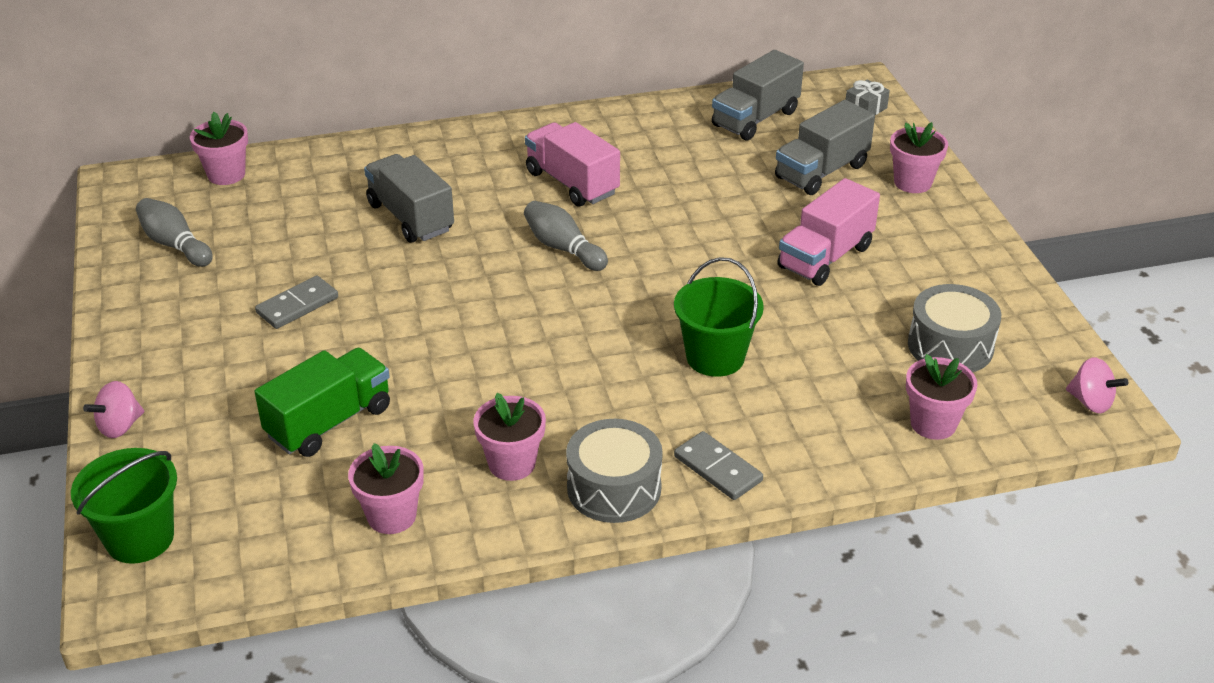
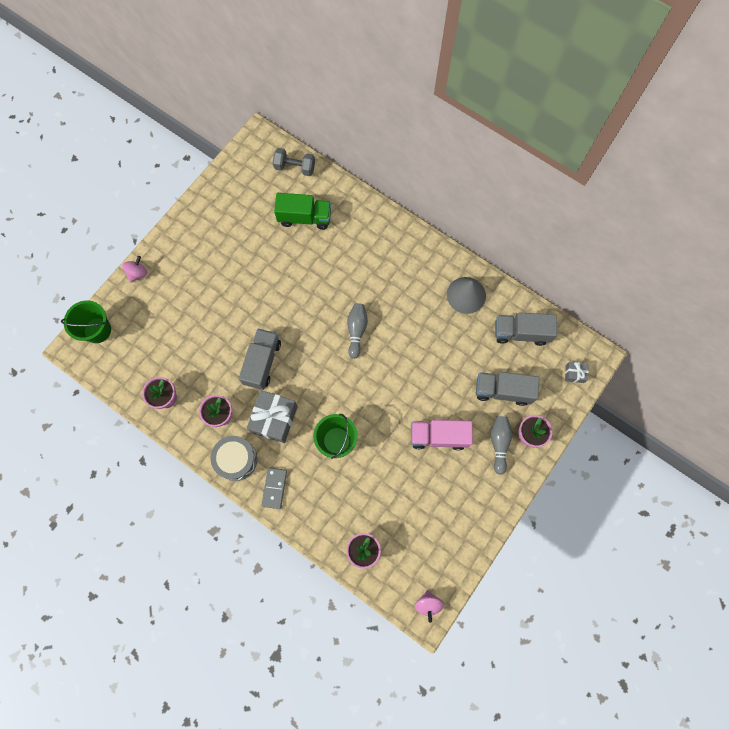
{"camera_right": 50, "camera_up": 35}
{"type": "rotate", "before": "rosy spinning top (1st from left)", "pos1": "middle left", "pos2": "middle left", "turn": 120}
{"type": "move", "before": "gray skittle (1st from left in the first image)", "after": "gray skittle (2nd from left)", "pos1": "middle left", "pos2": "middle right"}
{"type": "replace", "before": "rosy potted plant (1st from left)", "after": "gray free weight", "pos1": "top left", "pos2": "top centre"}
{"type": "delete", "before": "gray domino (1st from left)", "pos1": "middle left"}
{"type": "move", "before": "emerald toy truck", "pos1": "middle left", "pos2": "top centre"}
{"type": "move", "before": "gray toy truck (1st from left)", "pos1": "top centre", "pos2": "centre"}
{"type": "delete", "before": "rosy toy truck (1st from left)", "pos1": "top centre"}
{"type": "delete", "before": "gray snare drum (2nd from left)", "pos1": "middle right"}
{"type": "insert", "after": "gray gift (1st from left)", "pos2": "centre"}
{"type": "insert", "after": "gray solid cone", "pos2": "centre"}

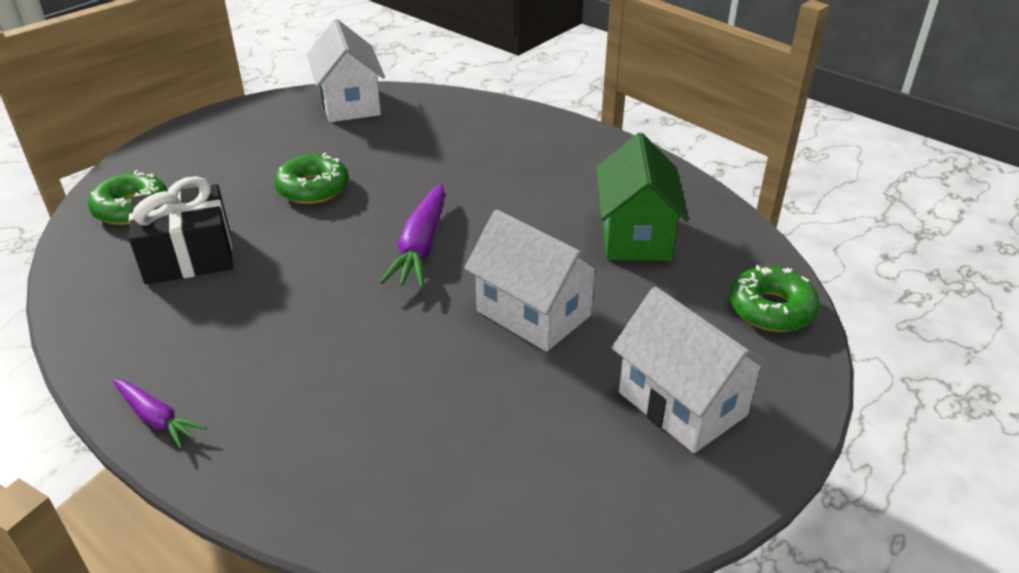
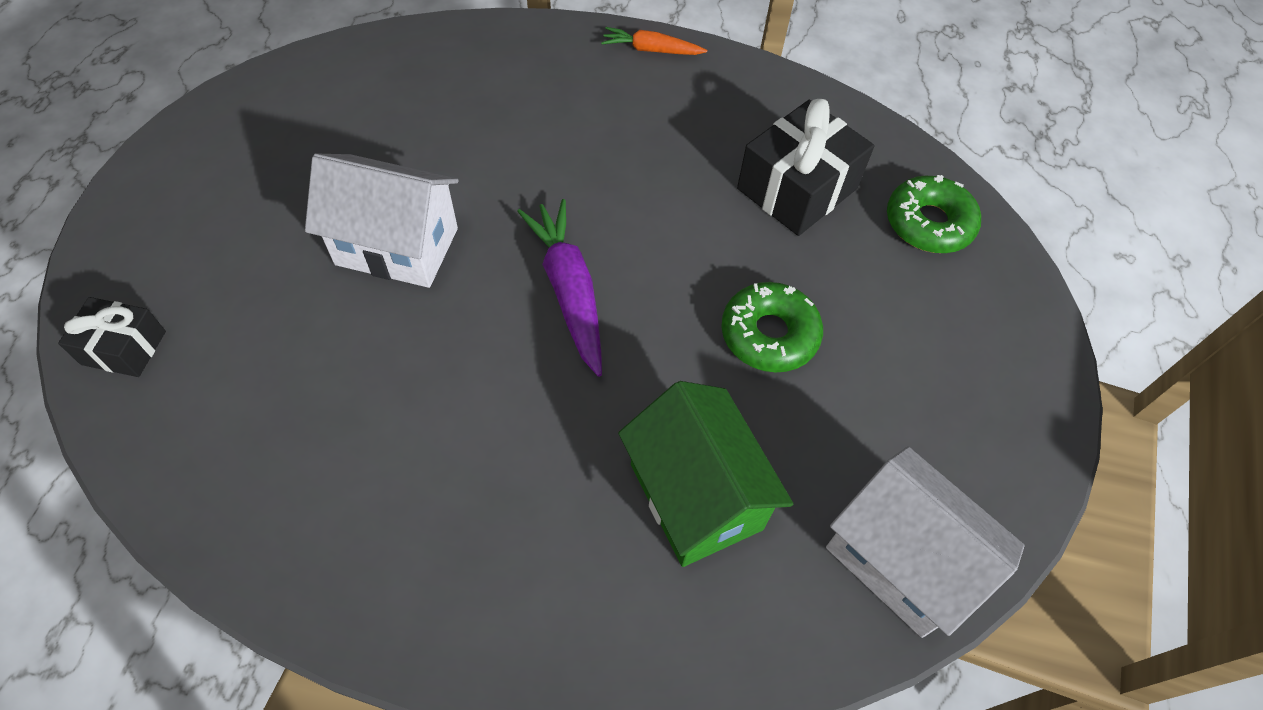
{"camera_right": 150, "camera_up": 20}
{"type": "recolor", "before": "royal purple toy carrot (1st from left)", "after": "bright orange toy carrot", "pos1": "bottom left", "pos2": "top centre"}
{"type": "move", "before": "emerald cottage", "pos1": "centre", "pos2": "bottom centre"}
{"type": "delete", "before": "pure white cottage (3rd from left)", "pos1": "middle right"}
{"type": "replace", "before": "emerald donut (3rd from left)", "after": "jet-black gift (1st from left)", "pos1": "middle right", "pos2": "middle left"}

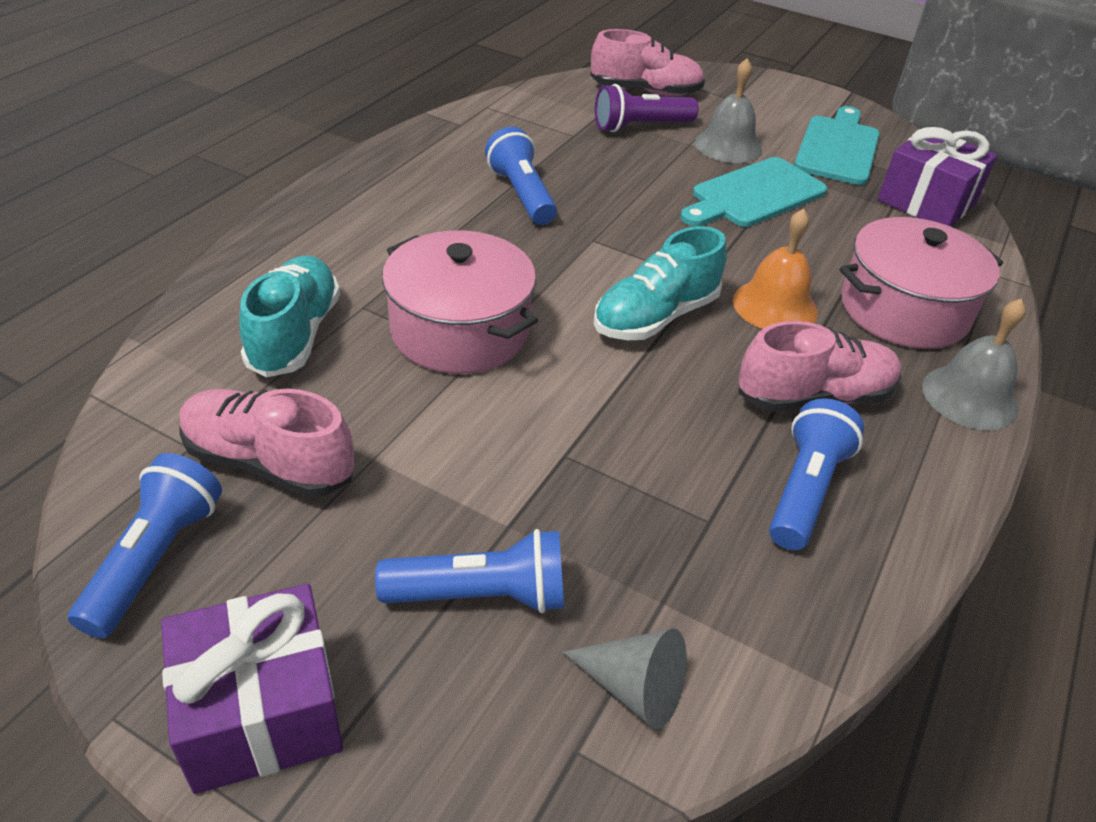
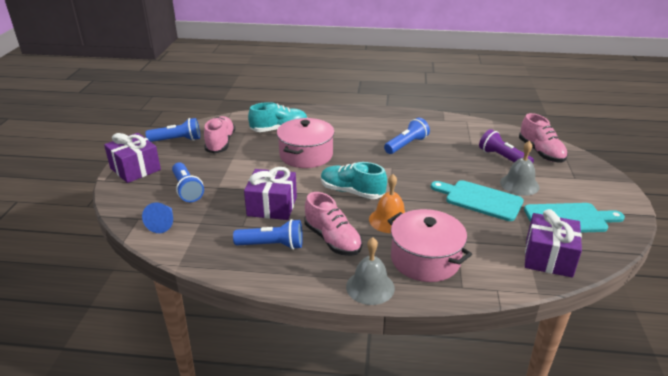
{"camera_right": 70, "camera_up": -10}
{"type": "recolor", "before": "gray solid cone", "after": "blue solid cone", "pos1": "bottom centre", "pos2": "middle left"}
{"type": "insert", "after": "royal purple gift (2nd from left)", "pos2": "centre"}

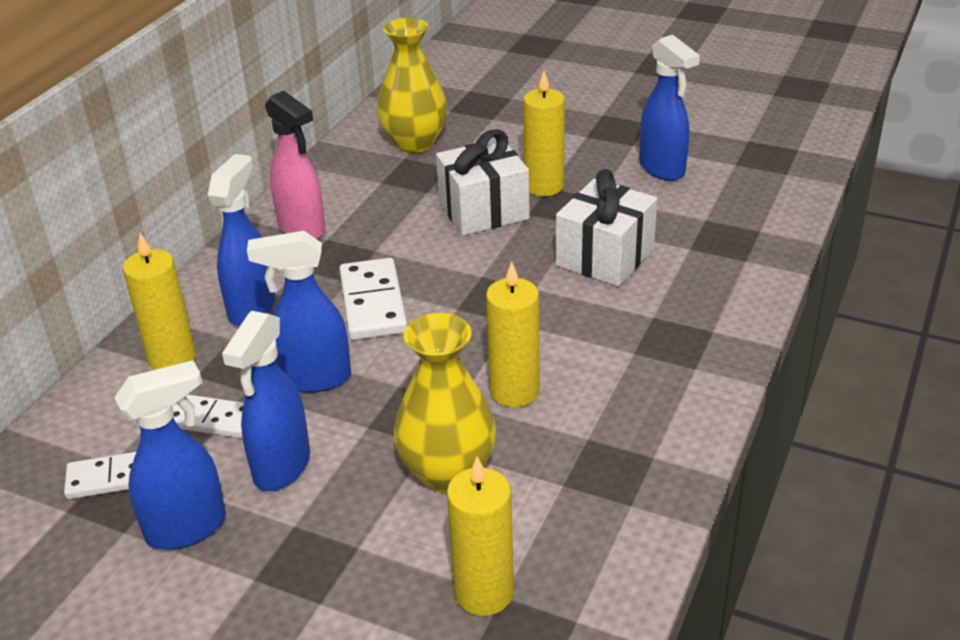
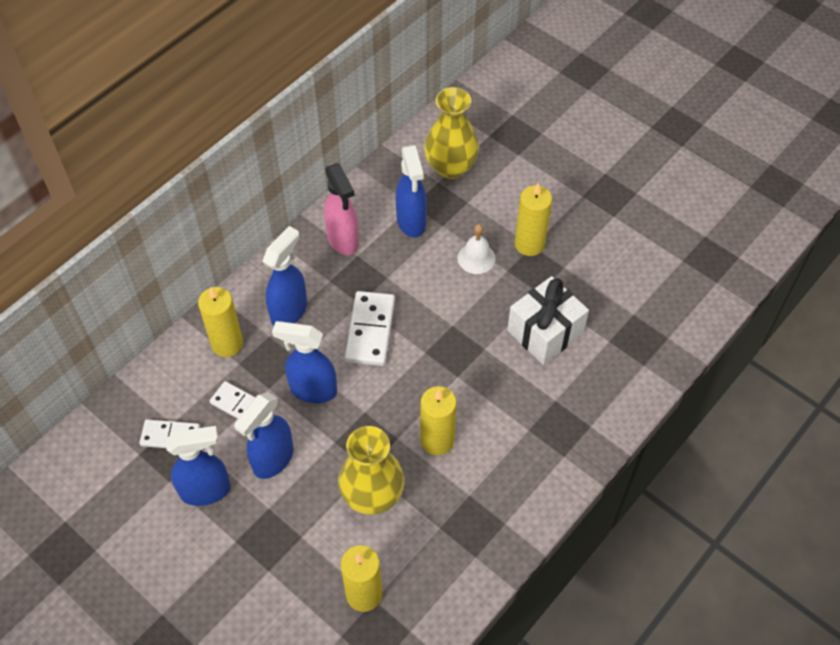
{"camera_right": 15, "camera_up": 20}
{"type": "replace", "before": "pure white gift (1st from left)", "after": "pure white bell", "pos1": "top centre", "pos2": "centre"}
{"type": "move", "before": "blue spray bottle (5th from left)", "pos1": "top right", "pos2": "top centre"}

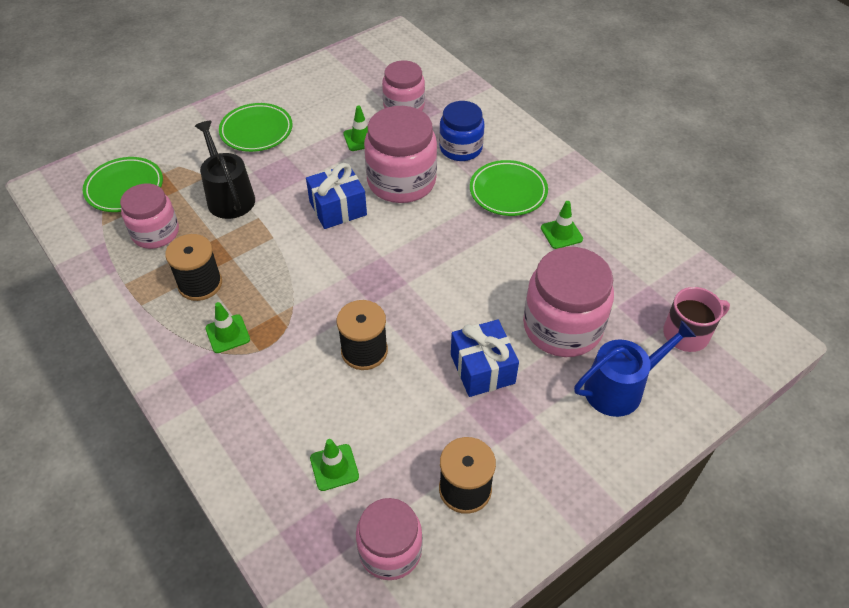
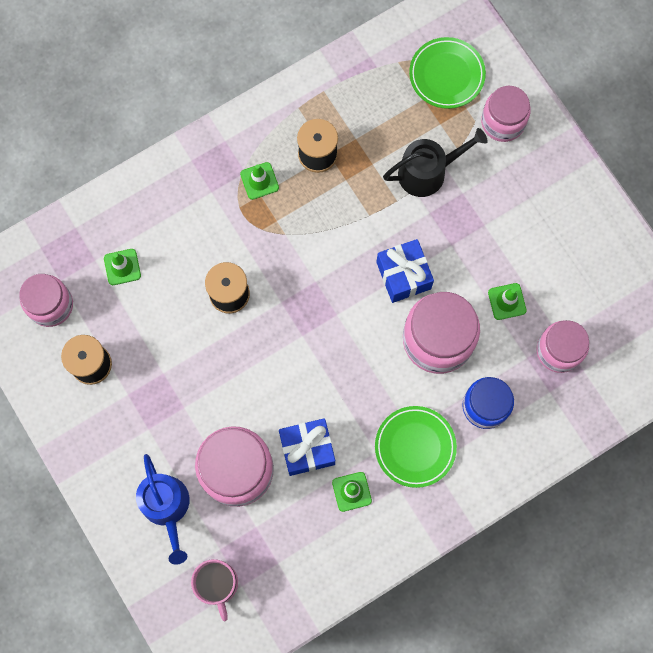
{"camera_right": 95, "camera_up": 25}
{"type": "move", "before": "rosy preserve jar (1st from left in the first image)", "after": "rosy preserve jar (4th from left)", "pos1": "middle left", "pos2": "top right"}
{"type": "delete", "before": "emerald plate (2nd from left)", "pos1": "top left"}
{"type": "move", "before": "blue gift (2nd from left in the first image)", "after": "blue gift (1st from left)", "pos1": "centre", "pos2": "bottom centre"}

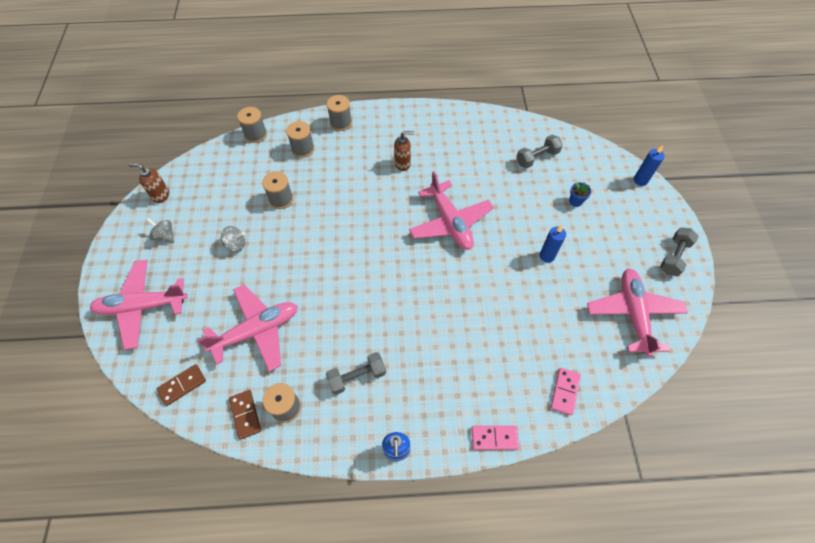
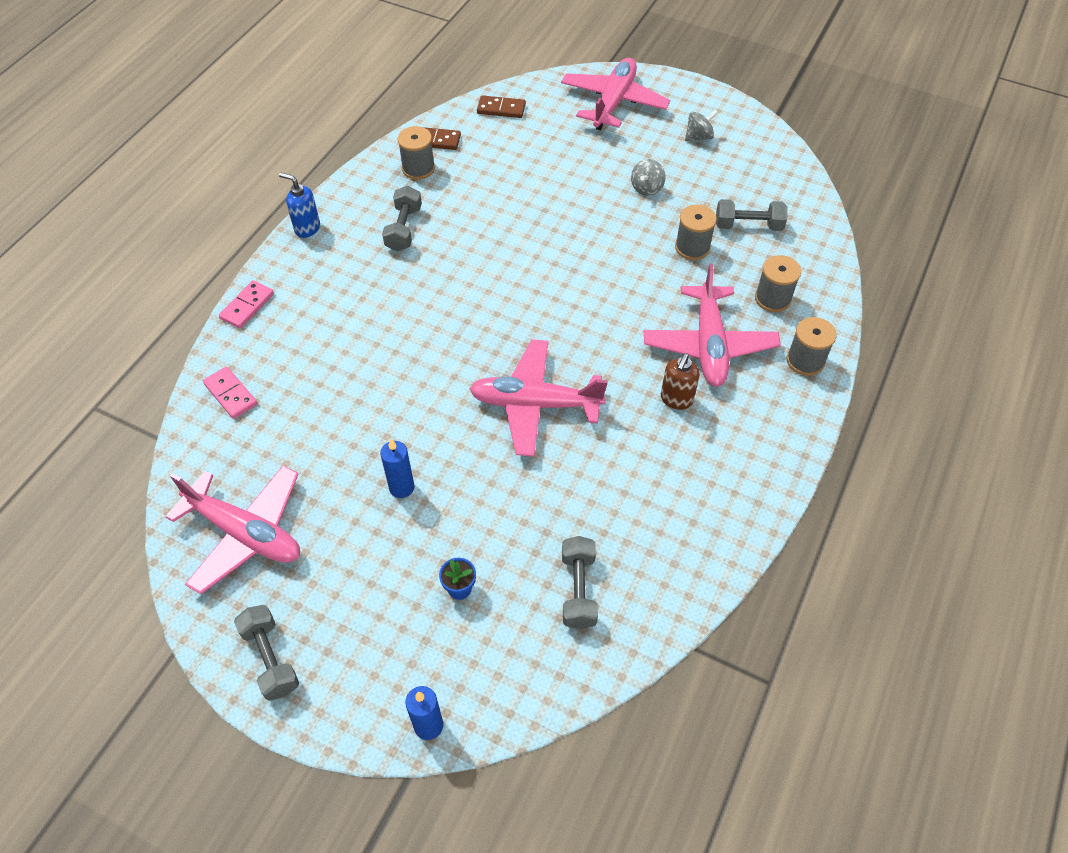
{"camera_right": 120, "camera_up": -5}
{"type": "delete", "before": "dark brown soap pump (1st from left)", "pos1": "middle left"}
{"type": "rotate", "before": "dark brown domino (1st from left in the first image)", "pos1": "bottom left", "pos2": "top centre", "turn": -75}
{"type": "move", "before": "rosy toy plane (2nd from left in the first image)", "after": "rosy toy plane (4th from left)", "pos1": "middle left", "pos2": "middle right"}
{"type": "delete", "before": "gray bobbin (1st from left)", "pos1": "top left"}
{"type": "insert", "after": "gray free weight (4th from left)", "pos2": "top right"}

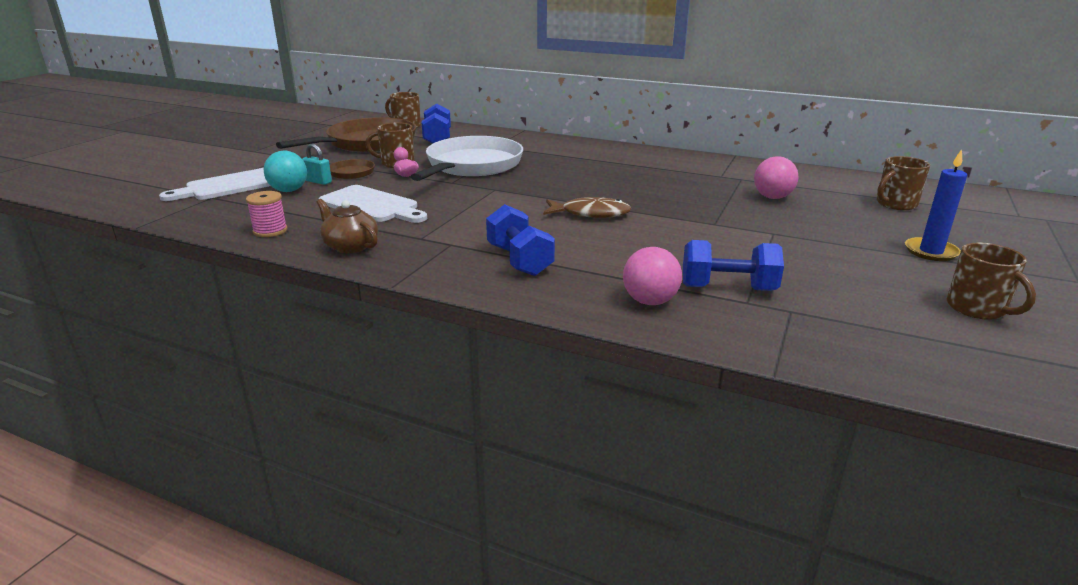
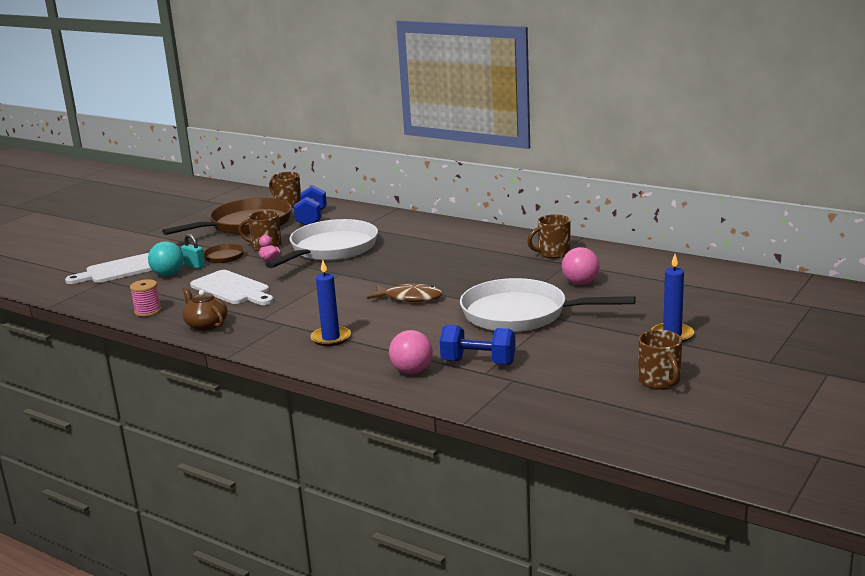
{"camera_right": 10, "camera_up": -5}
{"type": "replace", "before": "blue free weight (2nd from left)", "after": "blue candle (1st from left)", "pos1": "centre", "pos2": "centre"}
{"type": "move", "before": "dark brown mug (3rd from left)", "pos1": "top right", "pos2": "centre"}
{"type": "insert", "after": "pure white skillet (2nd from left)", "pos2": "centre"}

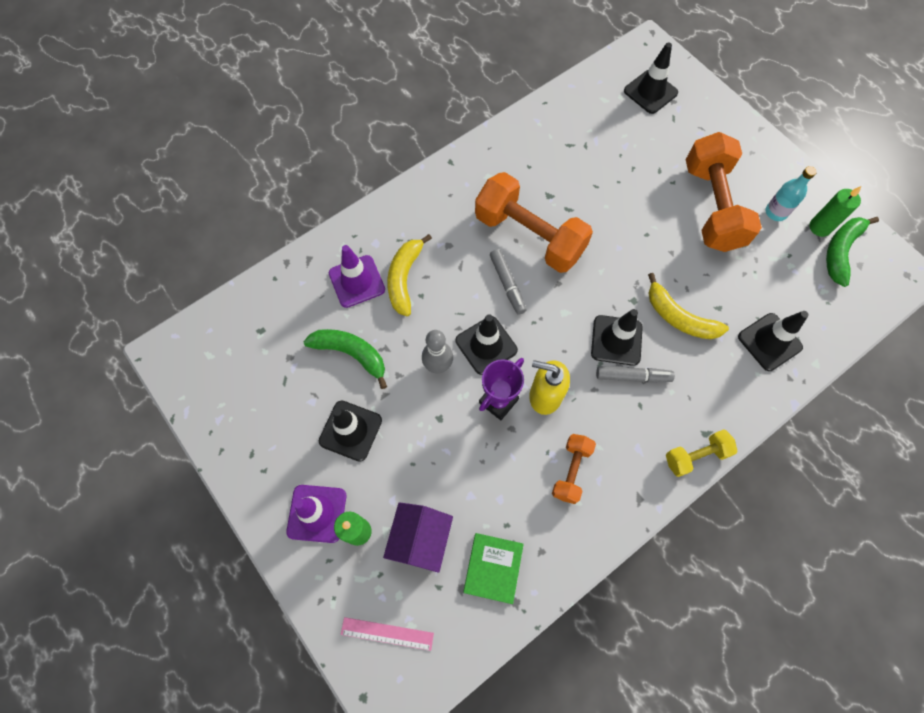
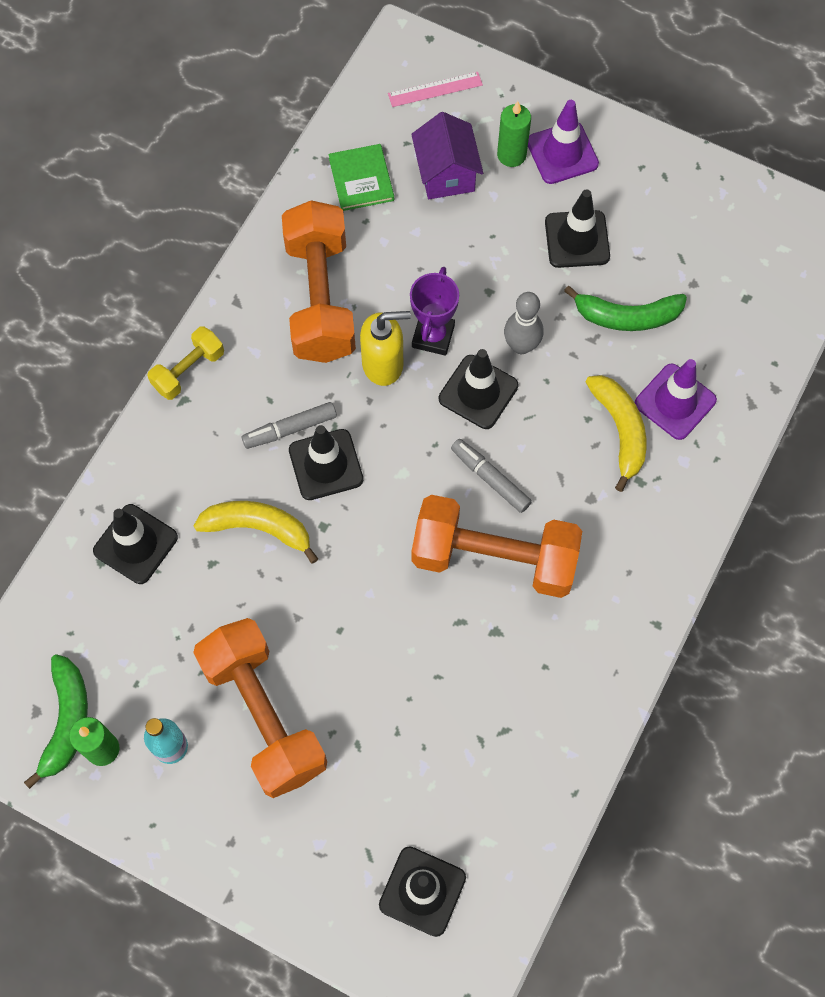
{"camera_right": 155, "camera_up": 0}
{"type": "resize", "before": "bright orange free weight (2nd from left)", "pos1": "centre", "pos2": "top centre", "scale": 1.98}

